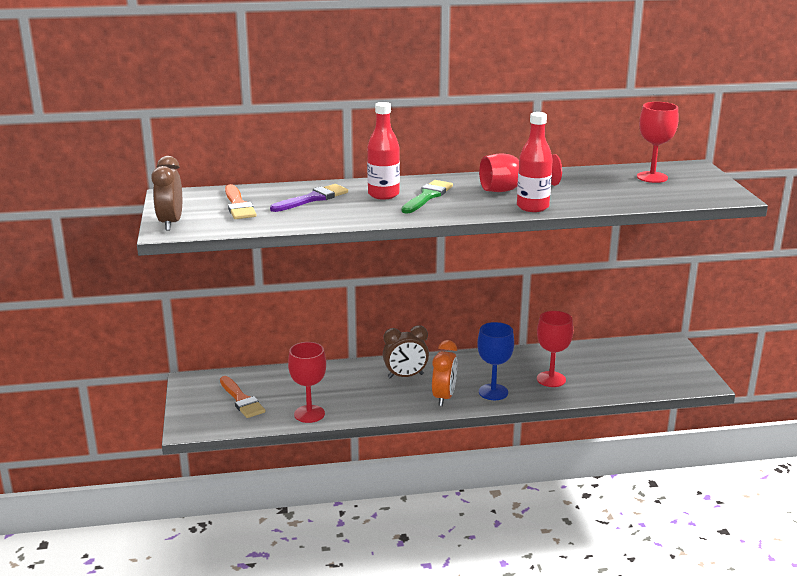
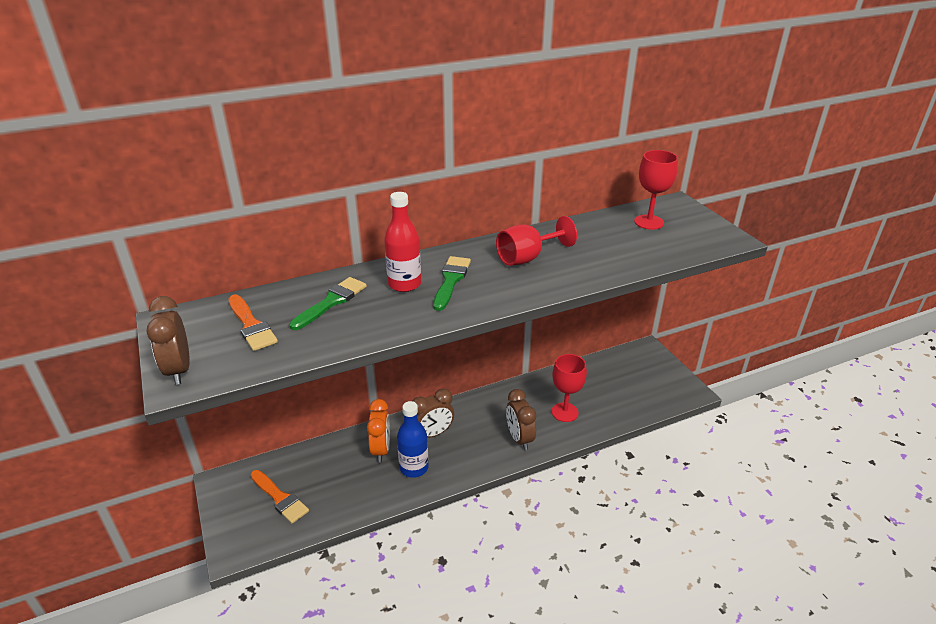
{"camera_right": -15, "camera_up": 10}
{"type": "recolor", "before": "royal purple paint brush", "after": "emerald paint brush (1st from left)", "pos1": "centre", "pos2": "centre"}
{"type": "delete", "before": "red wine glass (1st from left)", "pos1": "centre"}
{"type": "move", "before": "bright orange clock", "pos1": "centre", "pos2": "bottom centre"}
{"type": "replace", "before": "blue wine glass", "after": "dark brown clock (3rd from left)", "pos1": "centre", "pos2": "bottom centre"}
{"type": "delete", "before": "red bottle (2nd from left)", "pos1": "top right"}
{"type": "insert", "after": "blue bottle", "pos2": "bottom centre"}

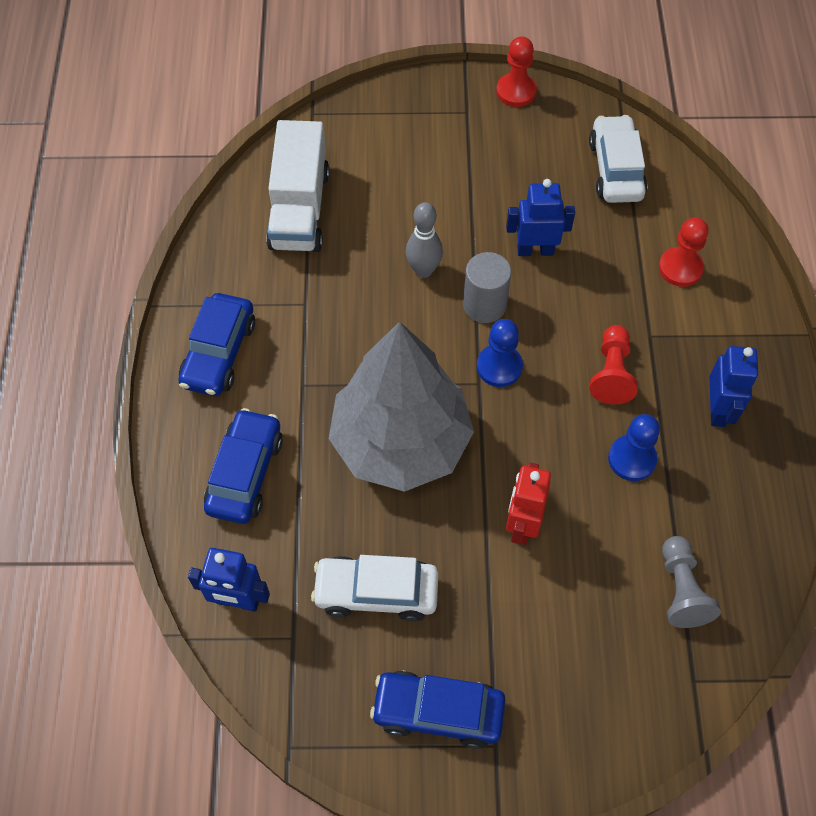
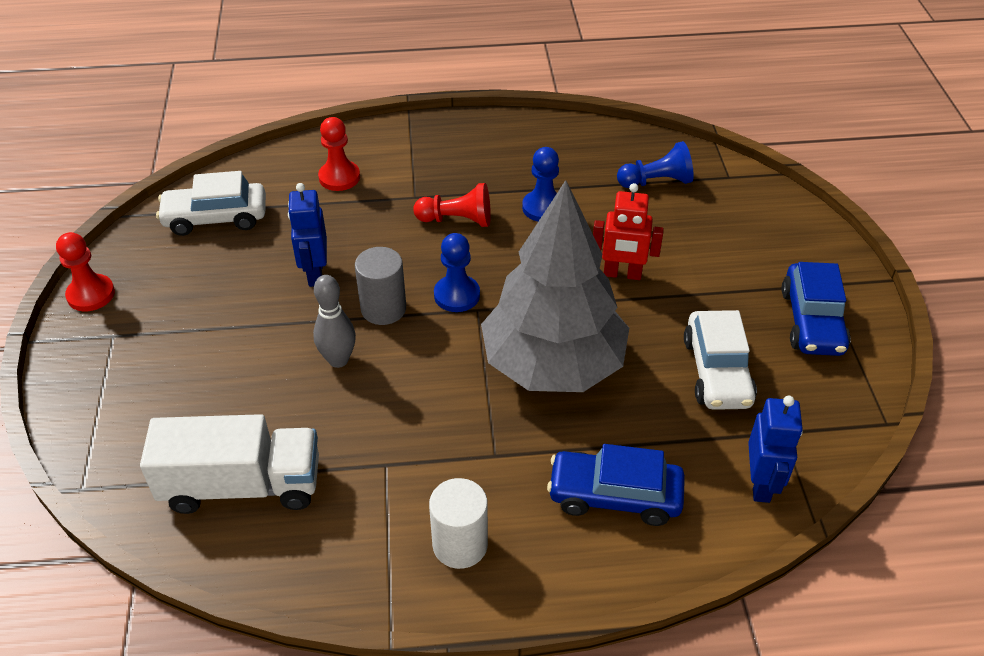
{"camera_right": -95, "camera_up": -15}
{"type": "replace", "before": "blue car (1st from left)", "after": "pure white solid cylinder", "pos1": "middle left", "pos2": "bottom centre"}
{"type": "recolor", "before": "gray pawn", "after": "blue pawn (3rd from left)", "pos1": "bottom right", "pos2": "top centre"}
{"type": "delete", "before": "blue toy robot (3rd from left)", "pos1": "middle right"}

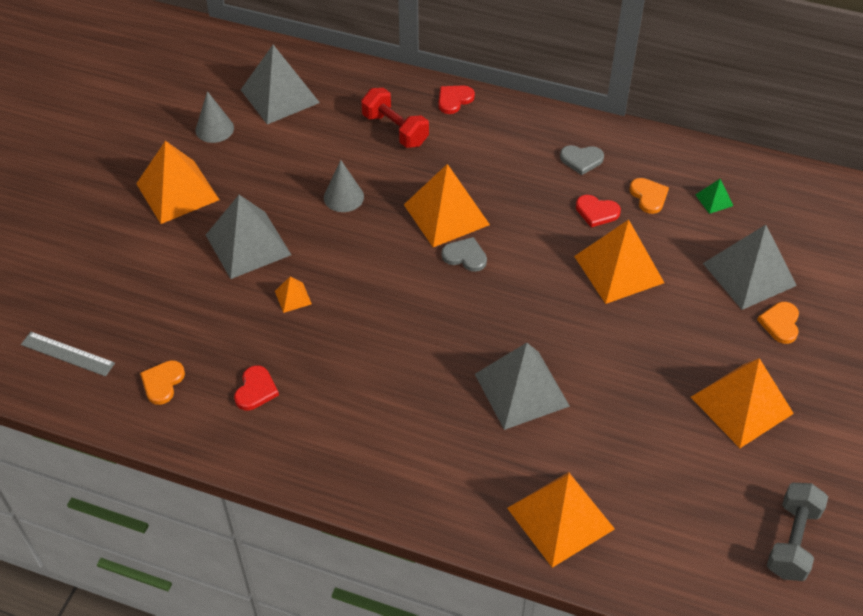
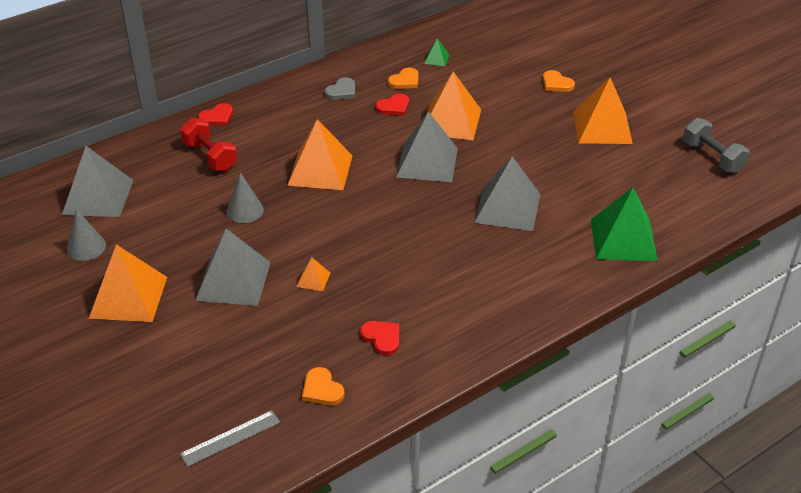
{"camera_right": -55, "camera_up": -10}
{"type": "rotate", "before": "red free weight", "pos1": "top centre", "pos2": "top left", "turn": 60}
{"type": "rotate", "before": "red love heart (2nd from left in the first image)", "pos1": "top centre", "pos2": "top left", "turn": -120}
{"type": "delete", "before": "gray love heart (1st from left)", "pos1": "centre"}
{"type": "recolor", "before": "bright orange solid pyramid (4th from left)", "after": "emerald solid pyramid (2nd from left)", "pos1": "bottom centre", "pos2": "middle right"}
{"type": "rotate", "before": "bright orange love heart (2nd from left)", "pos1": "top right", "pos2": "top centre", "turn": 120}
{"type": "move", "before": "gray solid pyramid (4th from left in the first image)", "after": "gray solid pyramid (3rd from left)", "pos1": "middle right", "pos2": "top centre"}

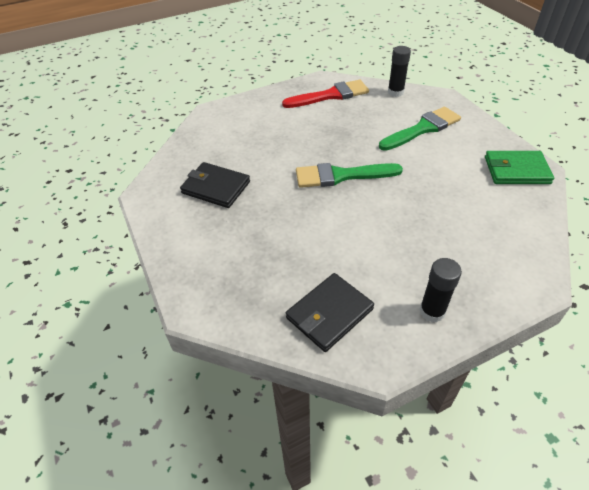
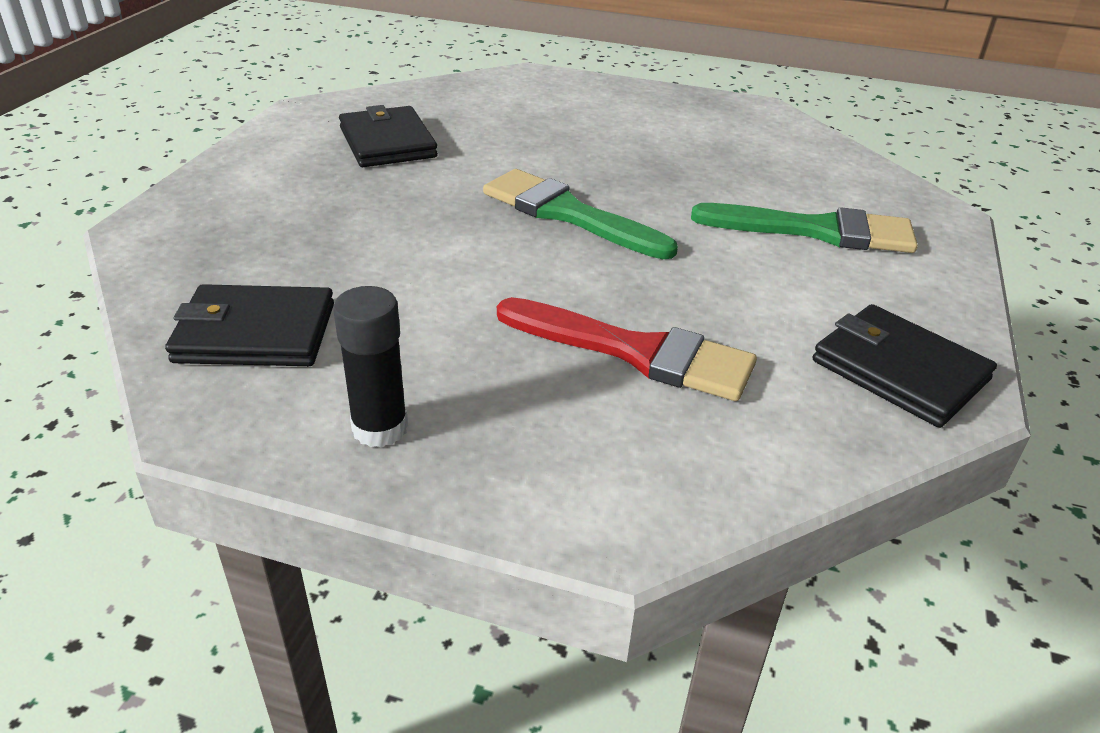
{"camera_right": 40, "camera_up": -10}
{"type": "move", "before": "red paint brush", "pos1": "top centre", "pos2": "centre"}
{"type": "delete", "before": "jet-black glue stick (1st from left)", "pos1": "top right"}
{"type": "recolor", "before": "emerald billfold", "after": "jet-black billfold (3rd from left)", "pos1": "middle right", "pos2": "middle right"}

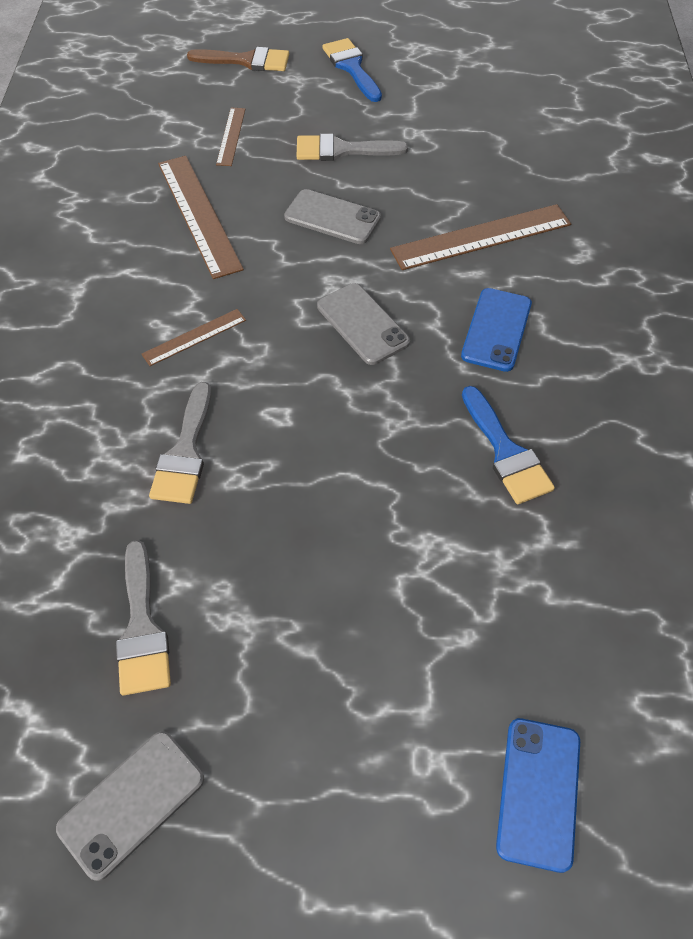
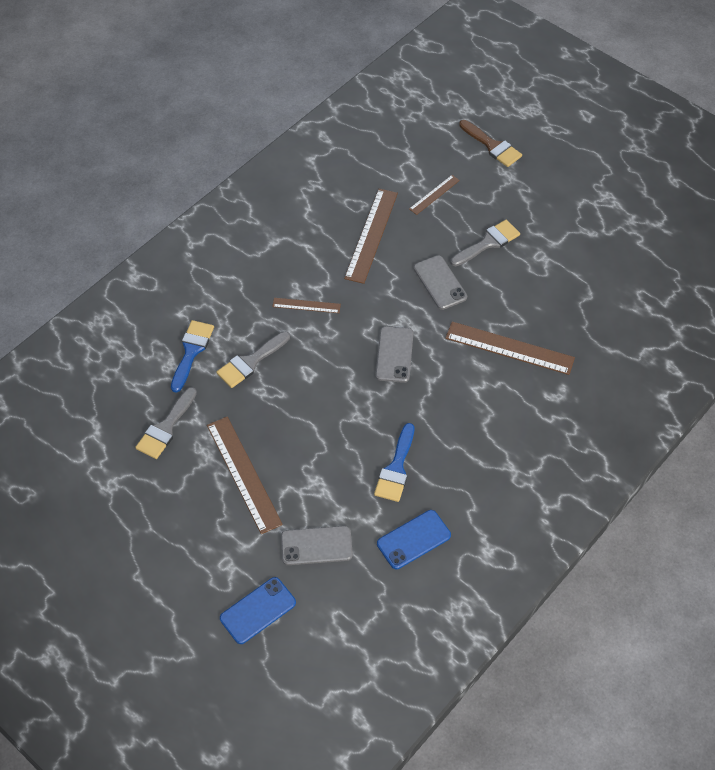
{"camera_right": 40, "camera_up": 0}
{"type": "move", "before": "gray smartphone (1st from left)", "pos1": "bottom left", "pos2": "bottom centre"}
{"type": "rotate", "before": "gray paint brush (3rd from left)", "pos1": "top centre", "pos2": "top right", "turn": 105}
{"type": "move", "before": "blue paint brush (1st from left)", "pos1": "top centre", "pos2": "middle left"}
{"type": "move", "before": "blue smartphone (1st from left in the first image)", "after": "blue smartphone (2nd from left)", "pos1": "middle right", "pos2": "bottom centre"}
{"type": "insert", "after": "dark brown ruler (1st from left)", "pos2": "centre"}

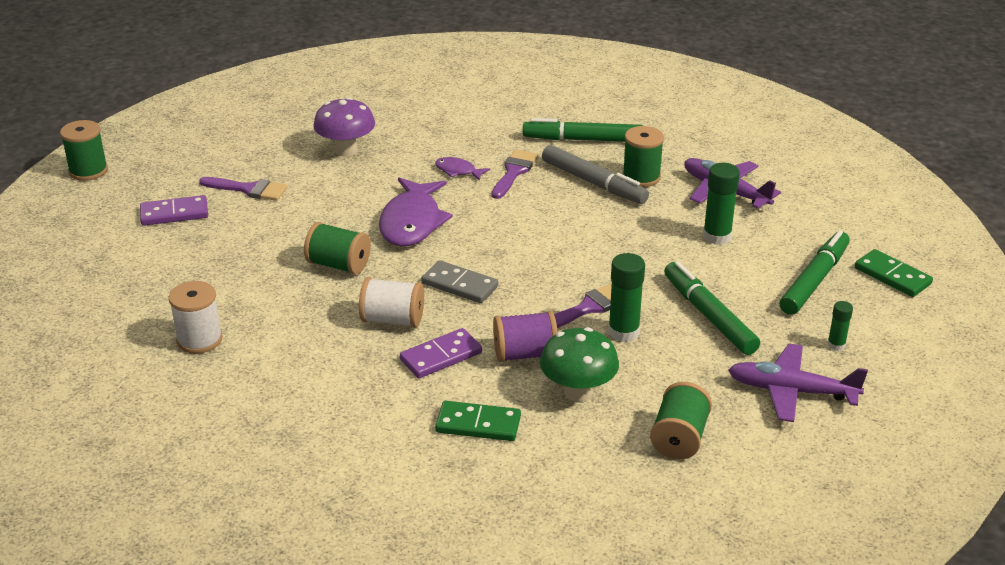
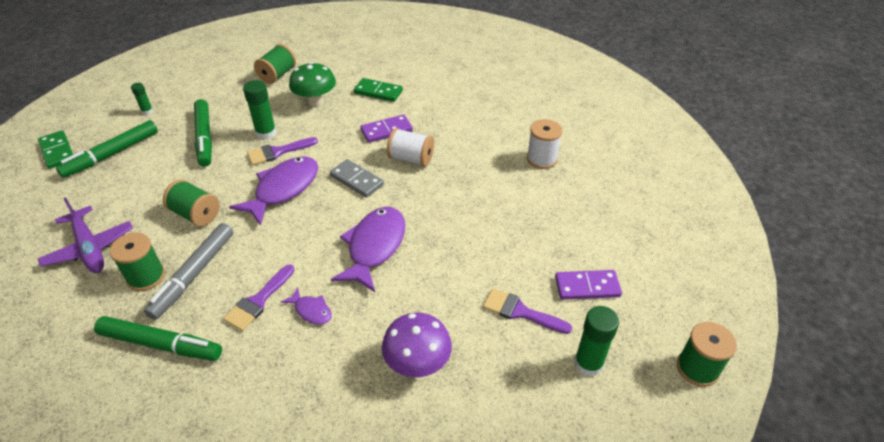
{"camera_right": -170, "camera_up": 10}
{"type": "move", "before": "emerald bobbin (2nd from left)", "pos1": "centre", "pos2": "middle left"}
{"type": "delete", "before": "royal purple bobbin", "pos1": "centre"}
{"type": "rotate", "before": "gray felt pen", "pos1": "top centre", "pos2": "middle left", "turn": -120}
{"type": "move", "before": "emerald glue stick (2nd from left in the first image)", "after": "emerald glue stick (3rd from left)", "pos1": "middle right", "pos2": "bottom right"}
{"type": "delete", "before": "royal purple toy plane (2nd from left)", "pos1": "bottom right"}
{"type": "insert", "after": "royal purple fish (1st from left)", "pos2": "middle left"}

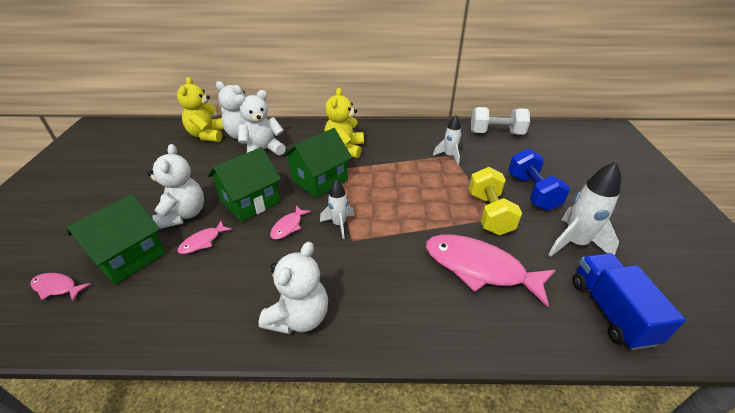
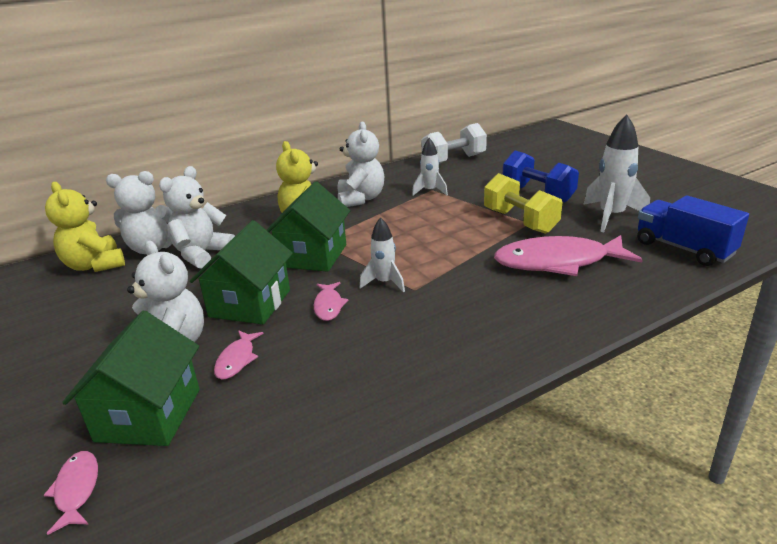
{"camera_right": -30, "camera_up": -10}
{"type": "rotate", "before": "rosy fish (1st from left)", "pos1": "bottom left", "pos2": "bottom left", "turn": 90}
{"type": "move", "before": "pure white teddy (4th from left)", "pos1": "bottom centre", "pos2": "top centre"}

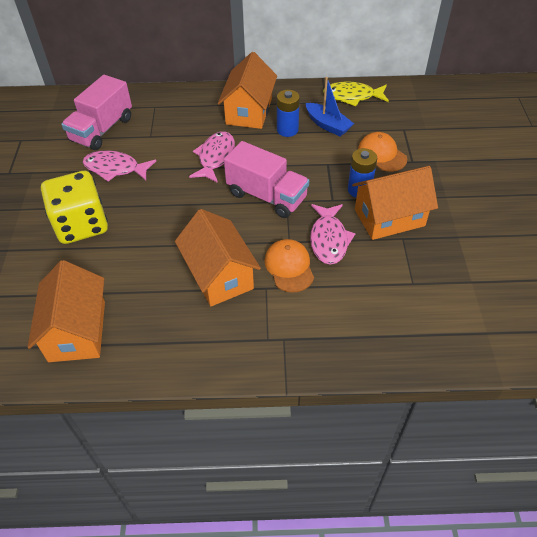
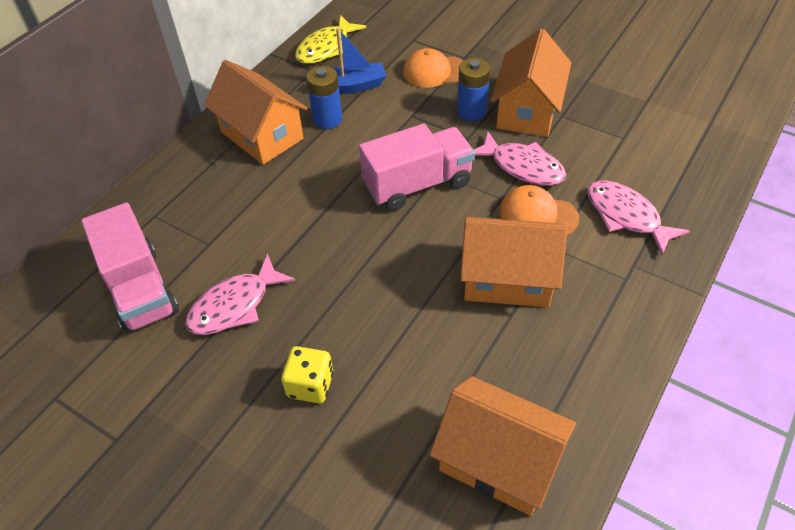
{"camera_right": -55, "camera_up": 0}
{"type": "resize", "before": "golden dice", "pos1": "middle left", "pos2": "bottom centre", "scale": 0.53}
{"type": "move", "before": "rosy fish (2nd from left in the first image)", "after": "rosy fish (3rd from left)", "pos1": "top centre", "pos2": "middle right"}

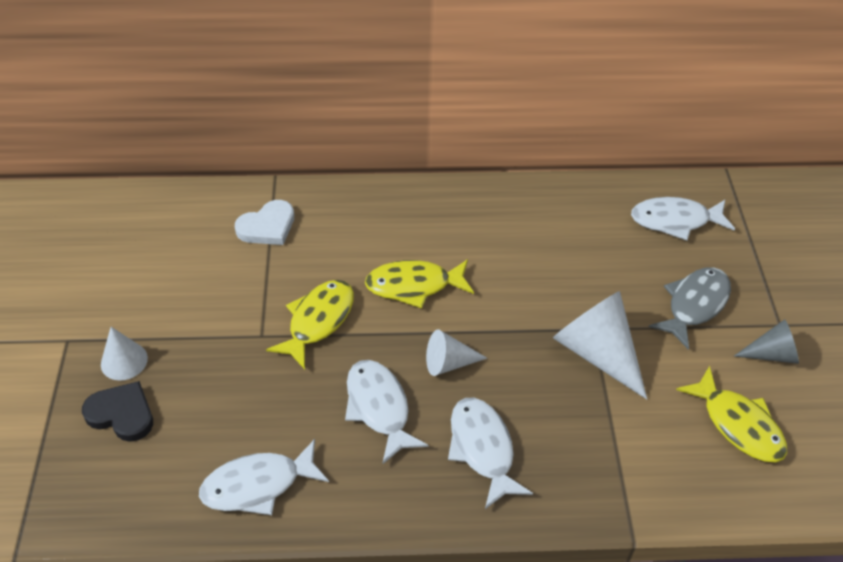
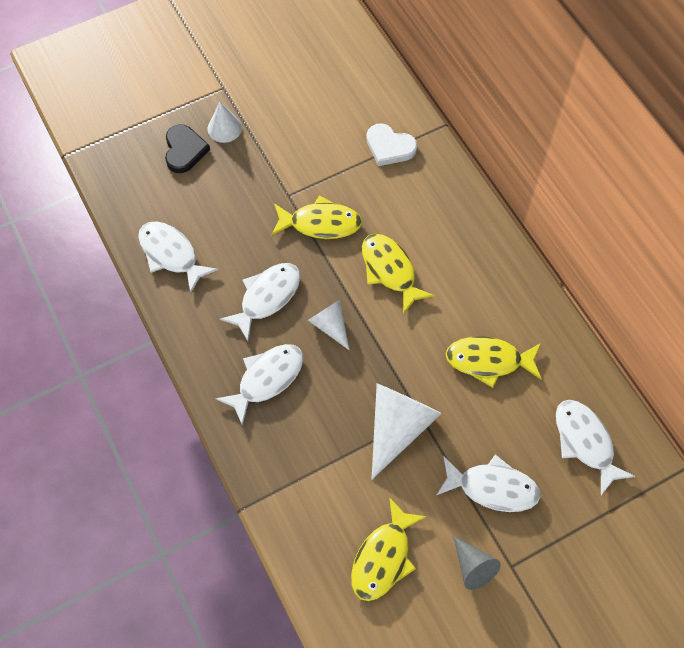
{"camera_right": 65, "camera_up": 15}
{"type": "recolor", "before": "gray fish", "after": "pure white fish (4th from left)", "pos1": "middle right", "pos2": "bottom right"}
{"type": "insert", "after": "golden fish (4th from left)", "pos2": "middle right"}

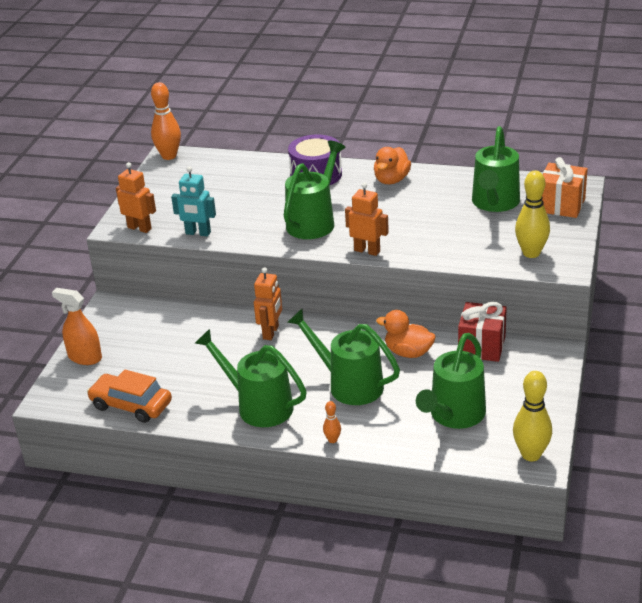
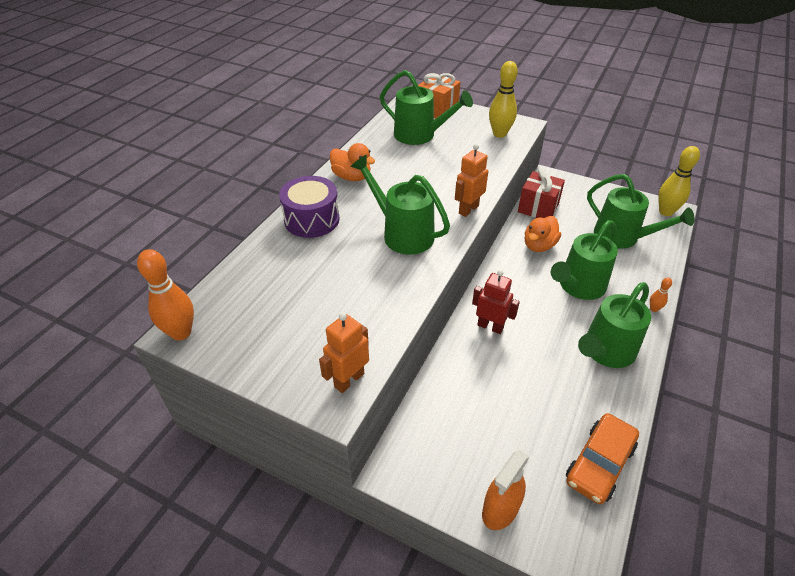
{"camera_right": -80, "camera_up": 10}
{"type": "delete", "before": "teal toy robot", "pos1": "middle left"}
{"type": "recolor", "before": "bright orange toy robot (2nd from left)", "after": "red toy robot", "pos1": "centre", "pos2": "centre"}

